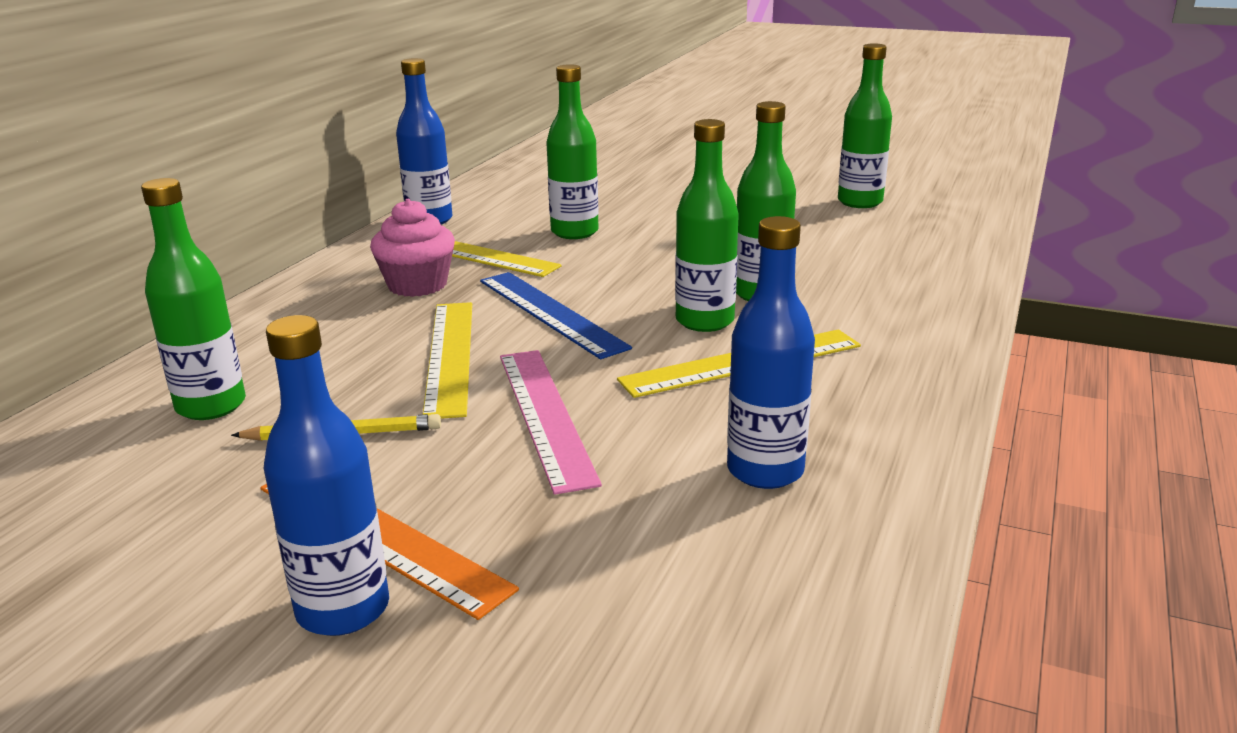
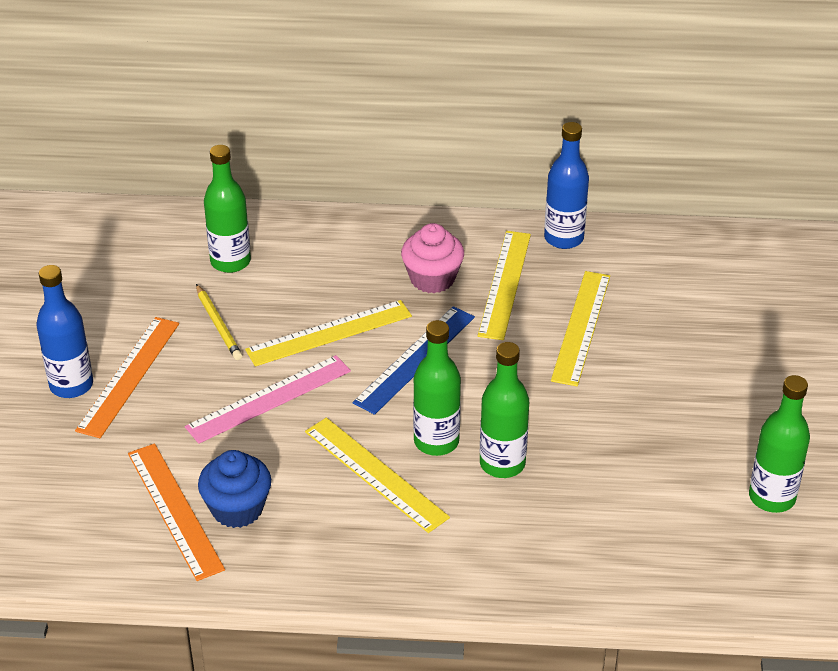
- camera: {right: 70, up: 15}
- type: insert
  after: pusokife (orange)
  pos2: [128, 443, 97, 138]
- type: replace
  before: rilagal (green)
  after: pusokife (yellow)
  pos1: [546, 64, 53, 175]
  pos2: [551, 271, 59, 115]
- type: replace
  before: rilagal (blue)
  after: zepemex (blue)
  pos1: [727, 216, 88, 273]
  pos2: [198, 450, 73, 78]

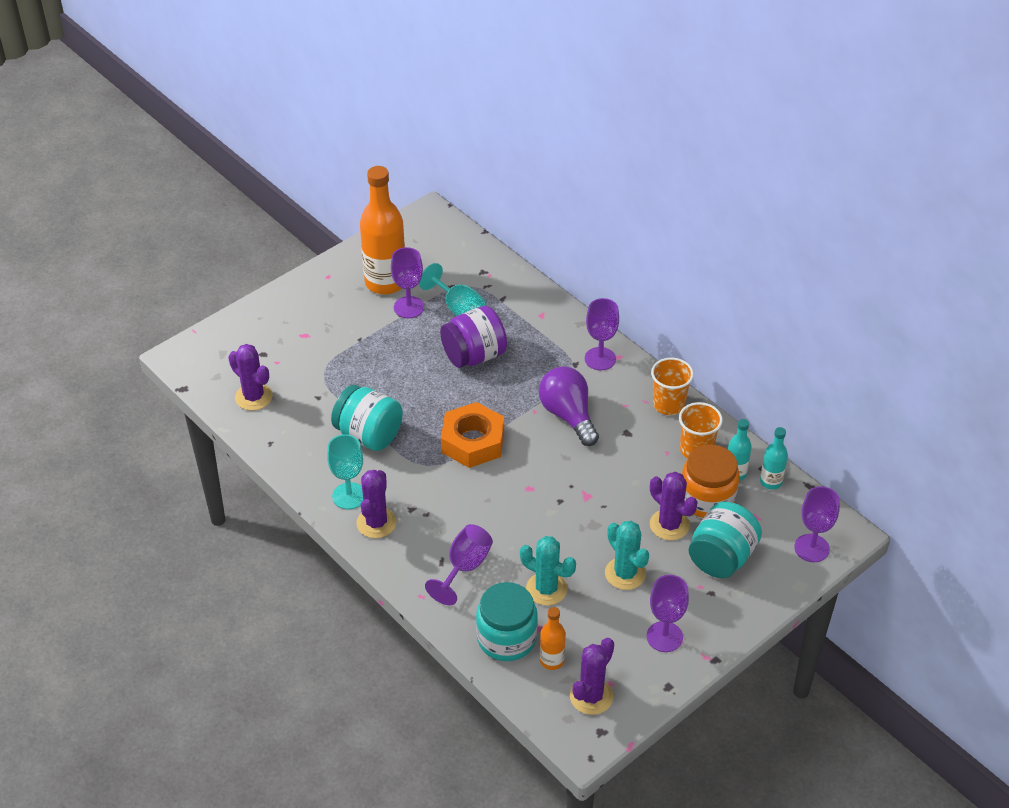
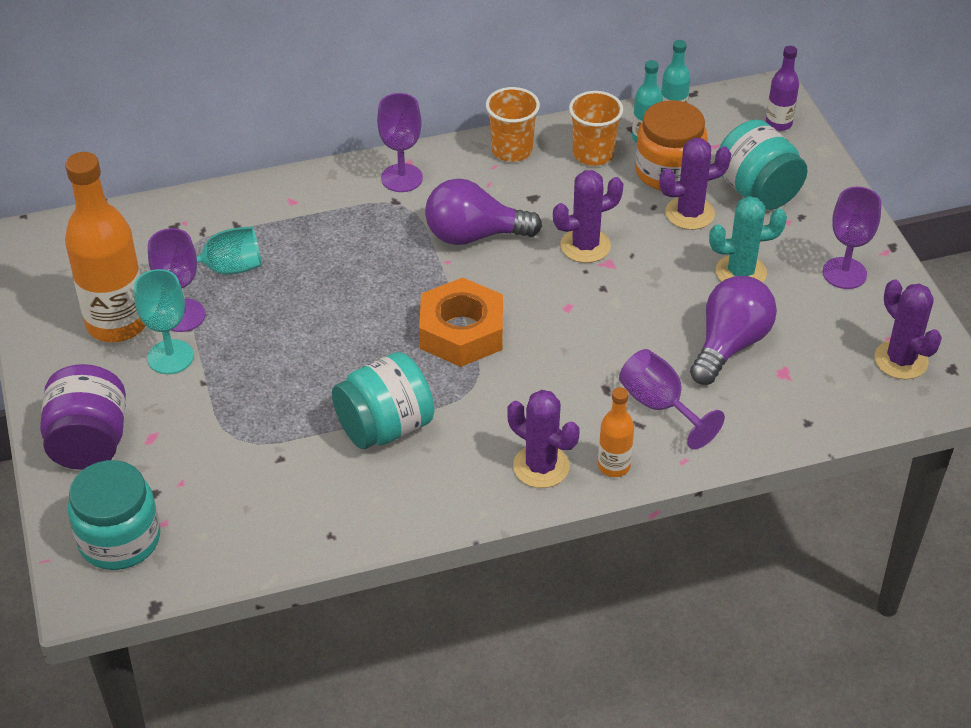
- camera: {right: -65, up: 0}
- type: move
  before: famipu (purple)
  pos1: [228, 344, 45, 67]
  pos2: [553, 170, 71, 93]
- type: move
  before: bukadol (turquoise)
  pos1: [327, 434, 36, 75]
  pos2: [134, 269, 60, 105]
- type: move
  before: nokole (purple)
  pos1: [440, 306, 67, 62]
  pos2: [40, 364, 86, 106]
- type: move
  before: nokole (turquoise)
  pos1: [476, 582, 62, 79]
  pos2: [68, 460, 92, 110]
- type: move
  before: rilagal (orange)
  pos1: [540, 607, 26, 63]
  pos2: [598, 387, 36, 90]
- type: replace
  before: famipu (turquoise)
  after: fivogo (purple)
  pos1: [520, 536, 56, 70]
  pos2: [690, 276, 87, 109]
- type: replace
  before: bukadol (purple)
  after: rilagal (purple)
  pos1: [794, 486, 46, 76]
  pos2: [766, 46, 33, 85]

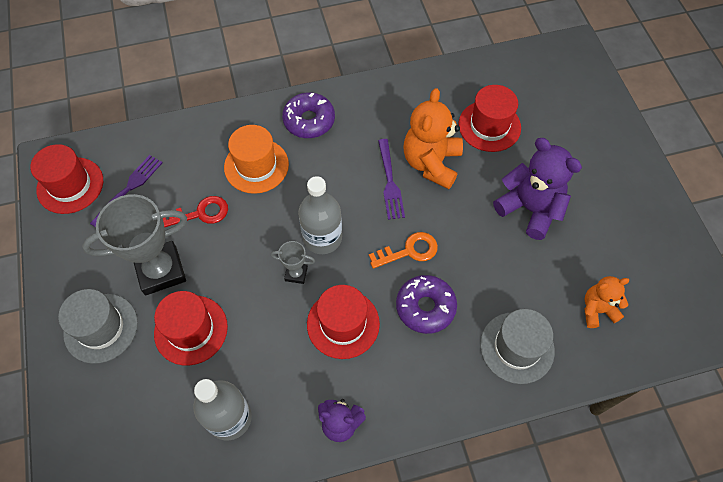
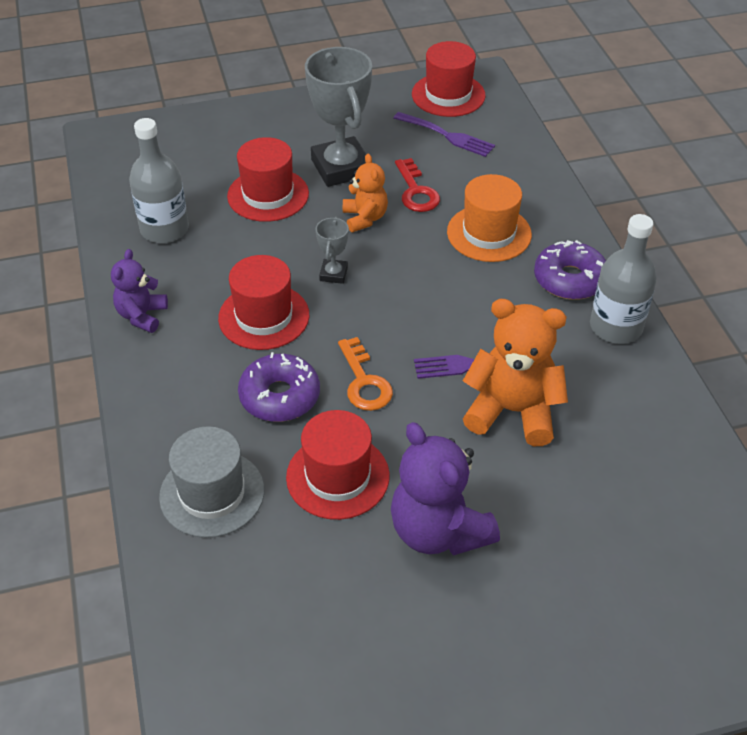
- camera: {right: 90, up: -15}
- type: delete
  before: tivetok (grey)
  pos1: [58, 289, 80, 75]
- type: move
  before: rilagal (grey)
  pos1: [298, 176, 44, 78]
  pos2: [590, 214, 67, 130]
- type: move
  before: tivetok (red)
  pos1: [459, 85, 62, 67]
  pos2: [286, 410, 104, 110]
- type: move
  before: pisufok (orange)
  pos1: [585, 276, 45, 52]
  pos2: [343, 154, 45, 78]
- type: rotate
  before: pisufok (purple)
  pos1: [493, 138, 89, 102]
  pos2: [391, 422, 109, 134]
  turn: 105

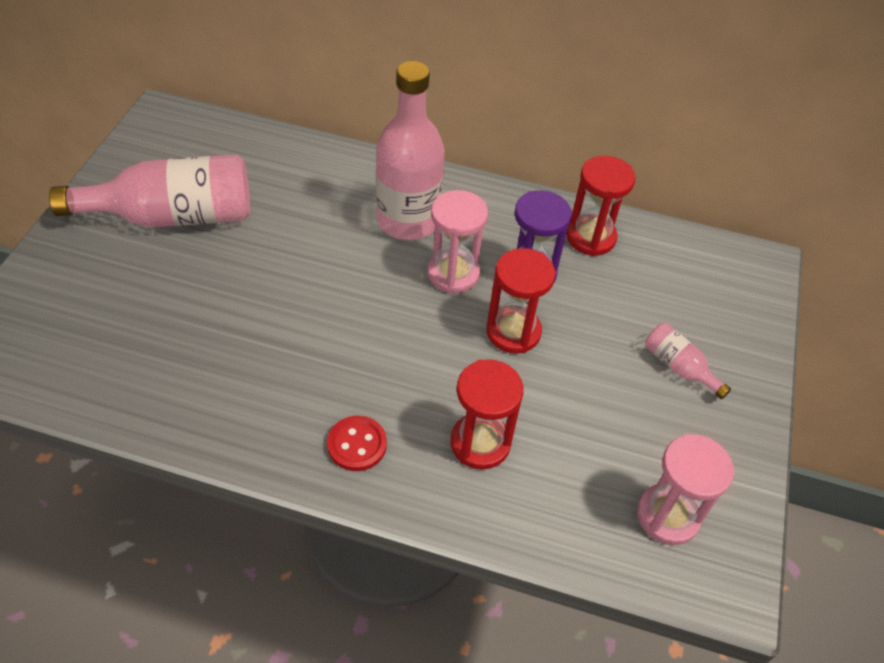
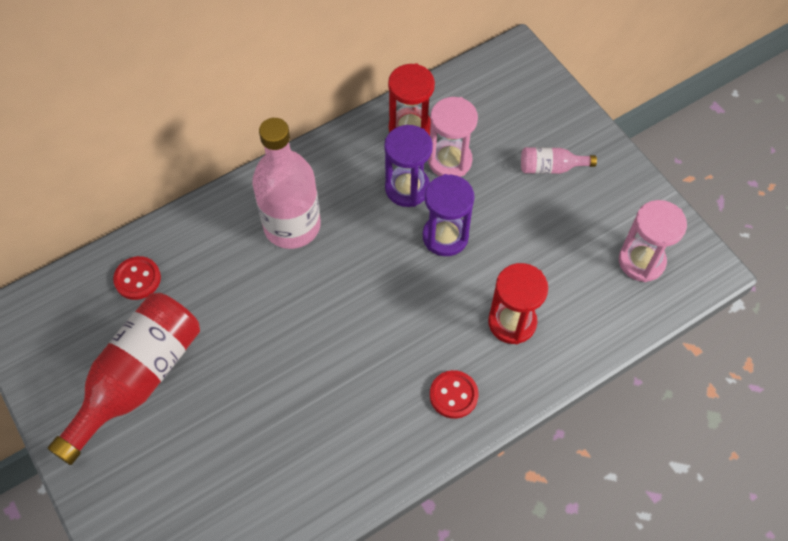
- camera: {right: -45, up: 10}
- type: insert
  after: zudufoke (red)
  pos2: [113, 256, 48, 44]
- type: move
  before: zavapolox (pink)
  pos1: [427, 190, 61, 104]
  pos2: [428, 97, 50, 80]
- type: recolor
  before: rilagal (pink)
  after: rilagal (red)
  pos1: [49, 155, 201, 73]
  pos2: [47, 293, 153, 172]
- type: recolor
  before: zavapolox (red)
  after: zavapolox (purple)
  pos1: [486, 248, 69, 106]
  pos2: [423, 174, 52, 82]

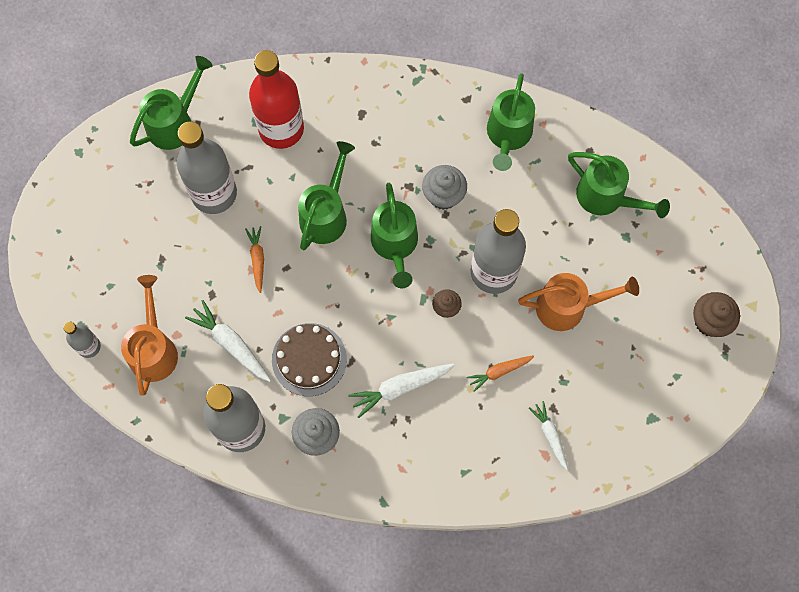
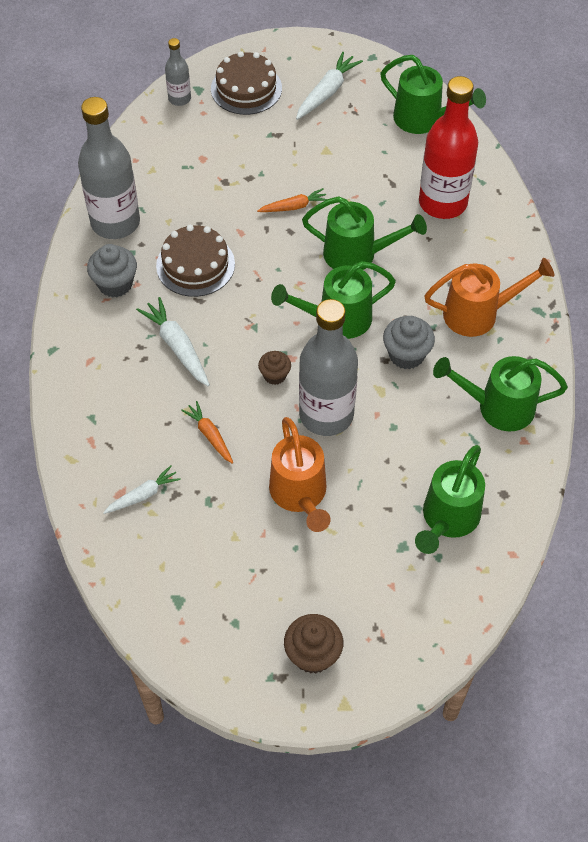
- camera: {right: 80, up: -15}
- type: delete
  before: rilagal (grey)
  pos1: [177, 122, 60, 92]
- type: insert
  after: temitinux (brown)
  pos2: [211, 51, 71, 64]
- type: move
  before: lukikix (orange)
  pos1: [121, 275, 57, 121]
  pos2: [424, 258, 130, 79]
- type: move
  before: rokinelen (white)
  pos1: [185, 300, 86, 82]
  pos2: [296, 52, 67, 68]

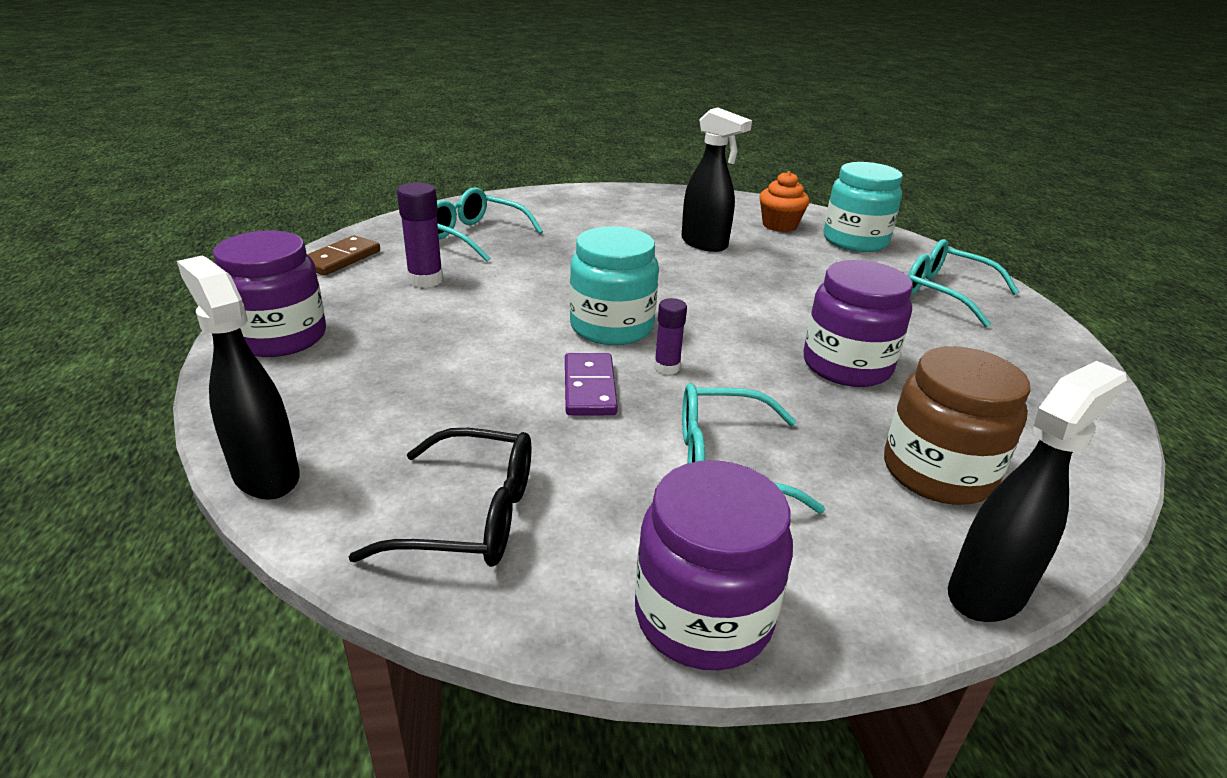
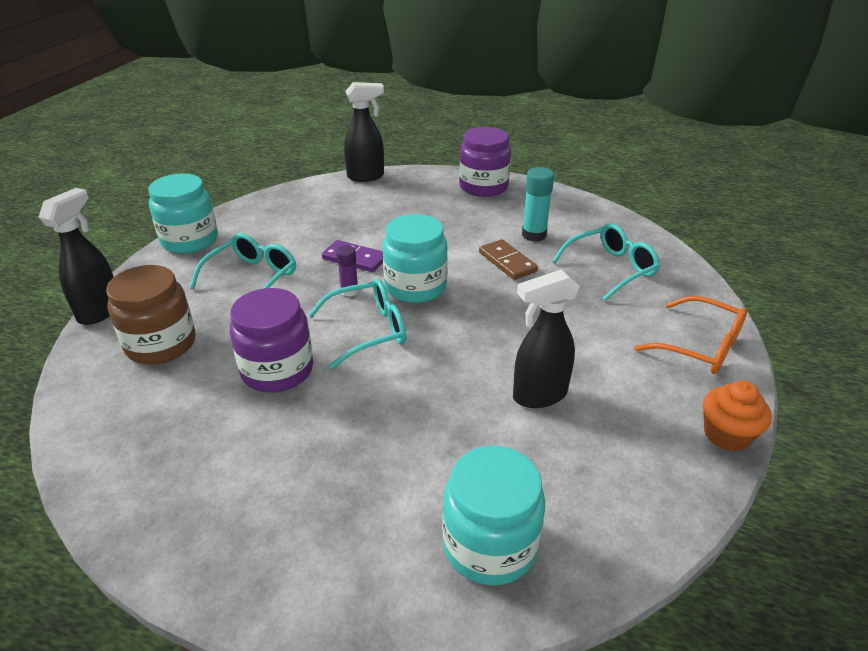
- camera: {right: 120, up: 5}
- type: delete
  before: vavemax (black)
  pos1: [349, 428, 182, 139]
- type: insert
  after: vavemax (orange)
  pos2: [634, 296, 113, 78]
- type: move
  before: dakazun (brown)
  pos1: [307, 235, 73, 41]
  pos2: [479, 239, 59, 41]
- type: move
  before: zepemex (orange)
  pos1: [759, 171, 50, 61]
  pos2: [703, 380, 69, 72]
- type: move
  before: vavemax (turquoise)
  pos1: [908, 239, 111, 88]
  pos2: [308, 279, 98, 90]
- type: recolor
  before: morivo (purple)
  after: morivo (turquoise)
  pos1: [397, 182, 46, 106]
  pos2: [522, 167, 32, 75]
- type: recolor
  before: nokole (purple)
  after: nokole (turquoise)
  pos1: [635, 460, 158, 210]
  pos2: [148, 173, 70, 81]
- type: rotate
  before: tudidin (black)
  pos1: [948, 361, 179, 261]
  pos2: [39, 188, 75, 137]
  turn: -150

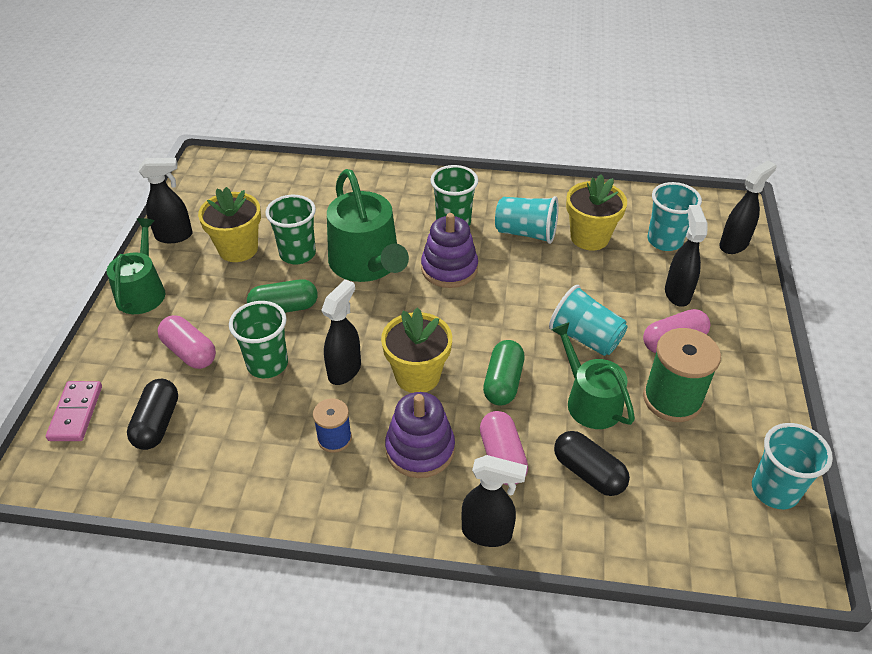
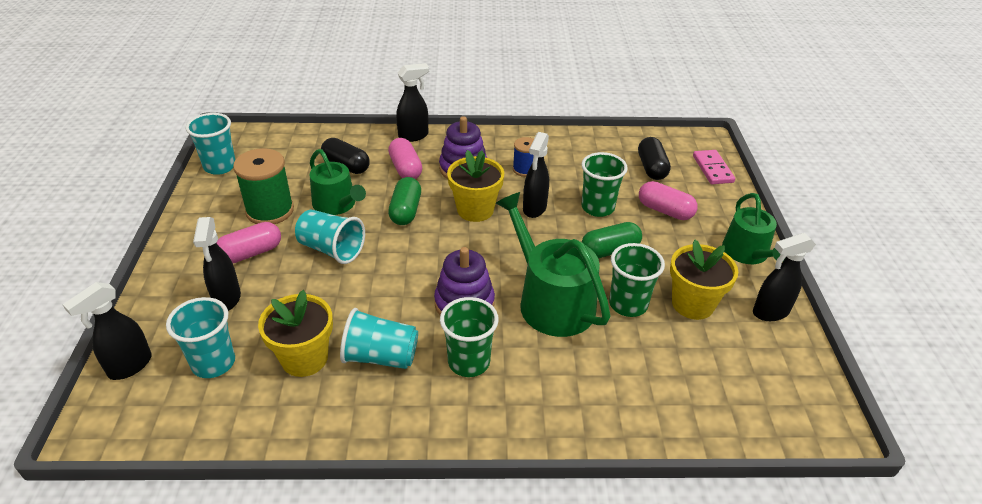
- camera: {right: 170, up: -5}
- type: rotate
  before: tudidin (black)
  pos1: [462, 455, 65, 92]
  pos2: [396, 63, 33, 79]
  turn: 150

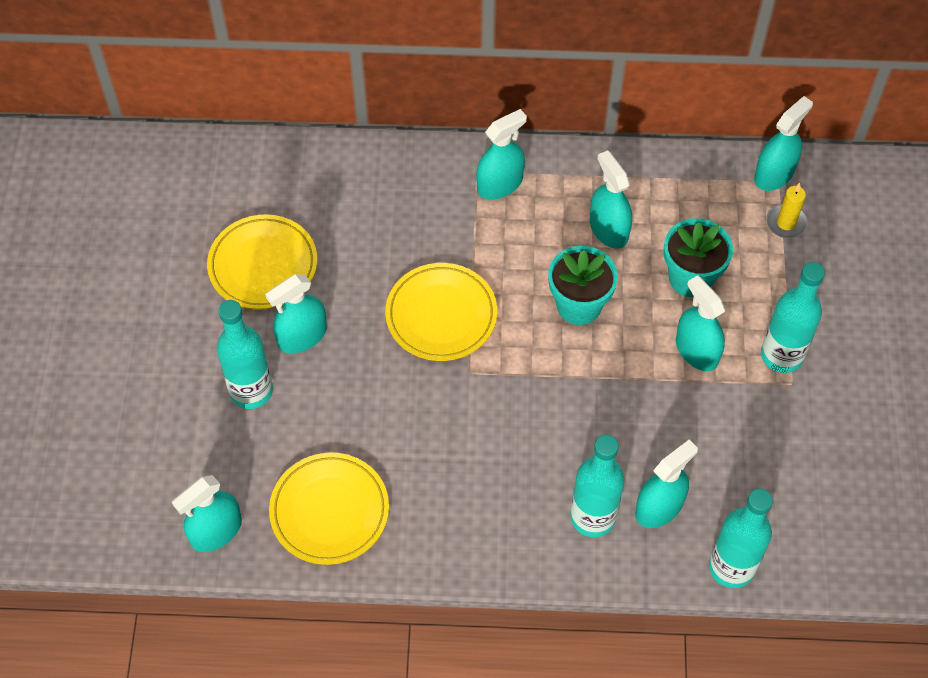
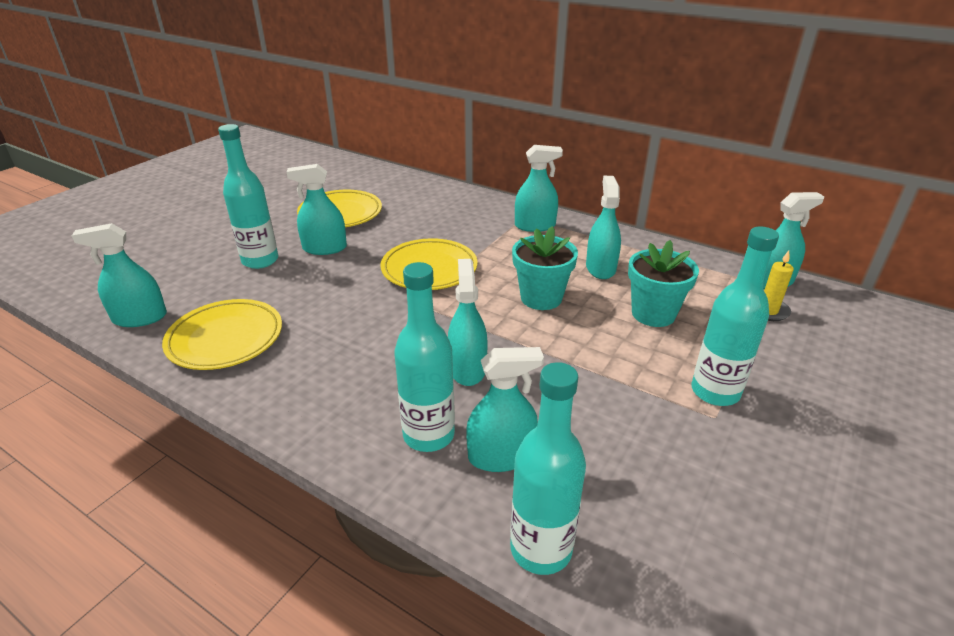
- camera: {right: 30, up: -25}
- type: move
  before: tudidin (turquoise)
  pos1: [676, 275, 49, 96]
  pos2: [448, 259, 39, 127]

